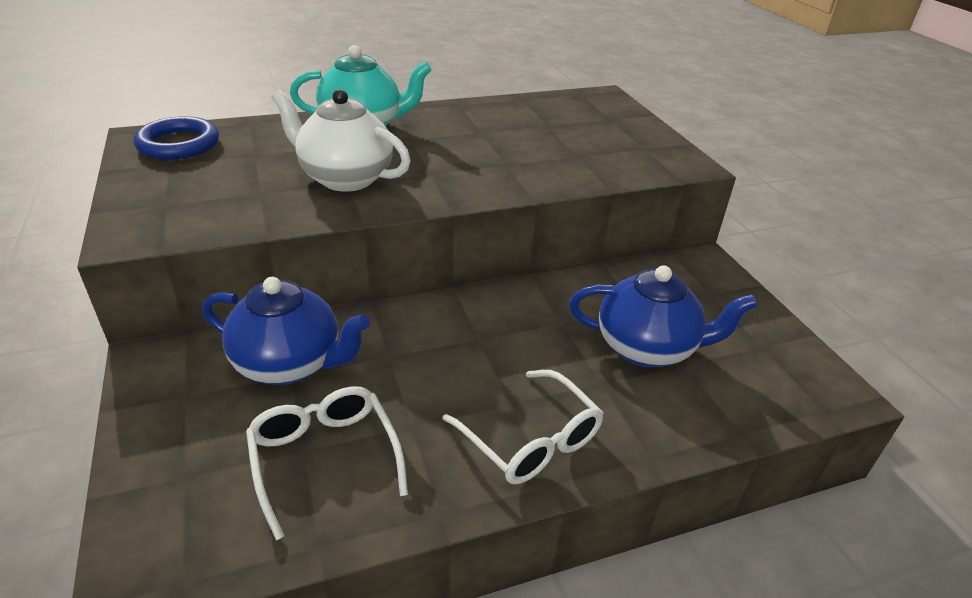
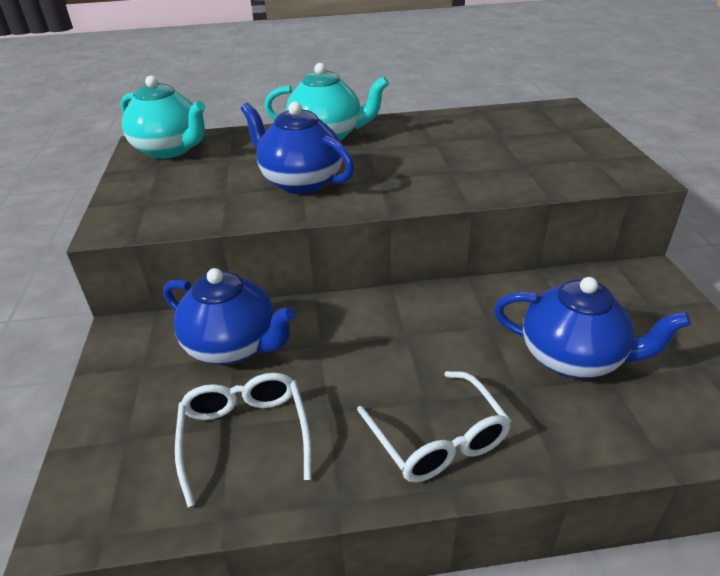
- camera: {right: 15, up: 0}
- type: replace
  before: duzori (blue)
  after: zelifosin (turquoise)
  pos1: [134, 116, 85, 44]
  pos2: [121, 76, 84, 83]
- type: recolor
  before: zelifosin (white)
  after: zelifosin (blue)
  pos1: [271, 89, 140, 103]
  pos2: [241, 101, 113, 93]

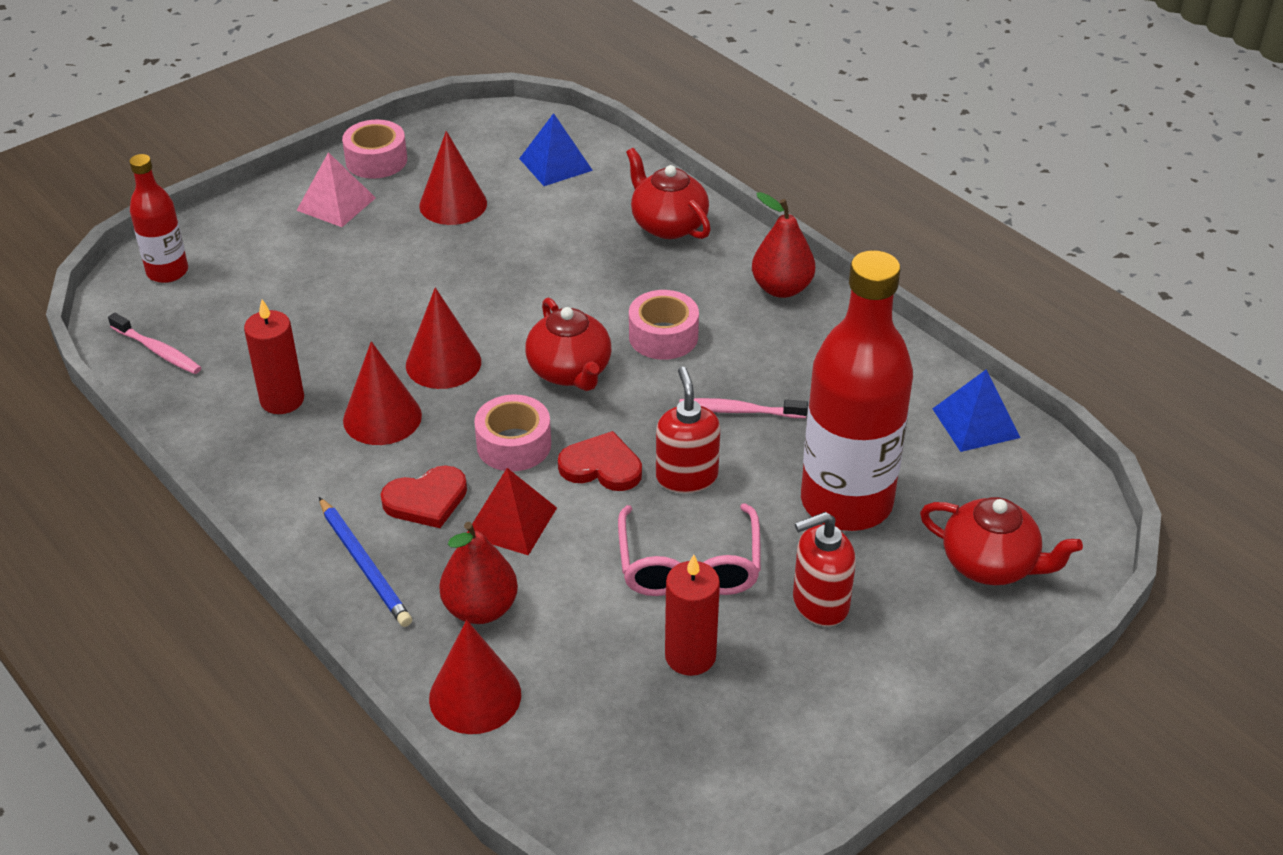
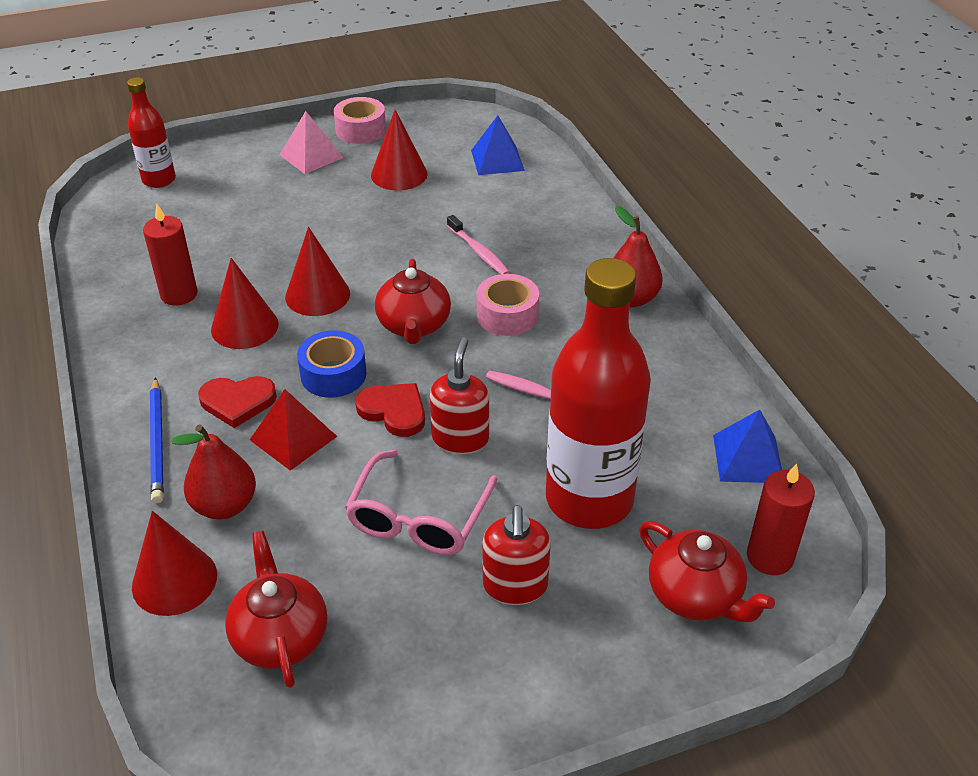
- camera: {right: 20, up: 0}
- type: move
  before: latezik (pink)
  pos1: [108, 313, 94, 61]
  pos2: [447, 215, 63, 59]
- type: move
  before: zelifosin (red)
  pos1: [626, 148, 85, 91]
  pos2: [225, 531, 102, 157]
- type: move
  before: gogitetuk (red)
  pos1: [665, 555, 55, 121]
  pos2: [747, 463, 68, 112]
- type: recolor
  before: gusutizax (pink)
  after: gusutizax (blue)
  pos1: [474, 395, 77, 76]
  pos2: [297, 330, 70, 68]
- type: rotate
  before: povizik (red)
  pos1: [793, 512, 63, 115]
  pos2: [482, 505, 69, 100]
  turn: -90

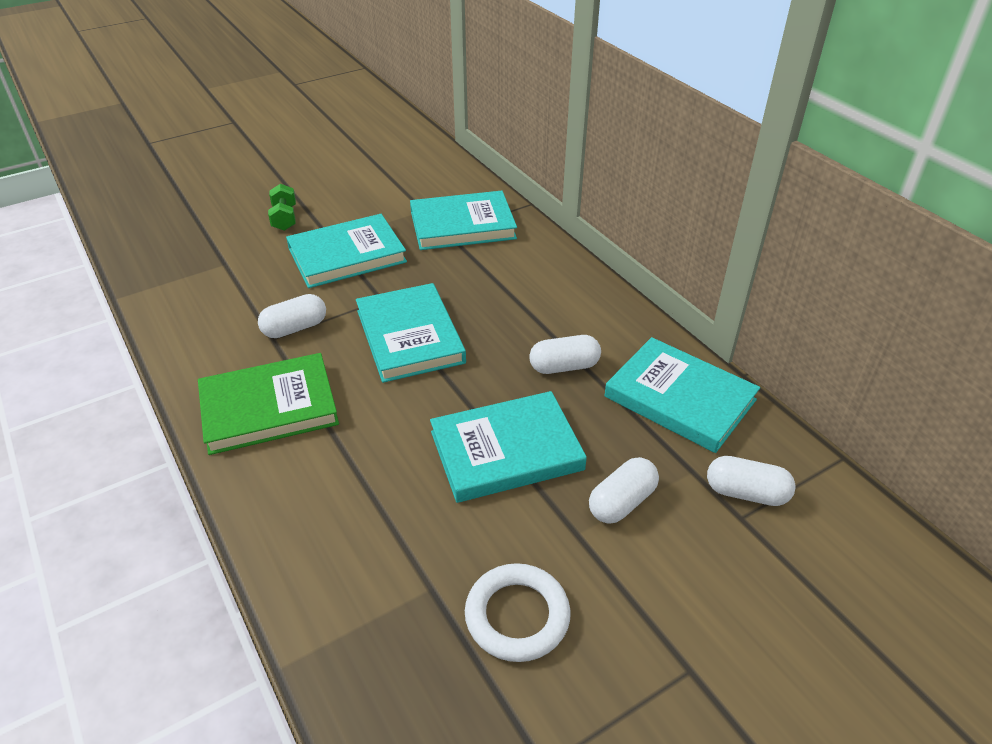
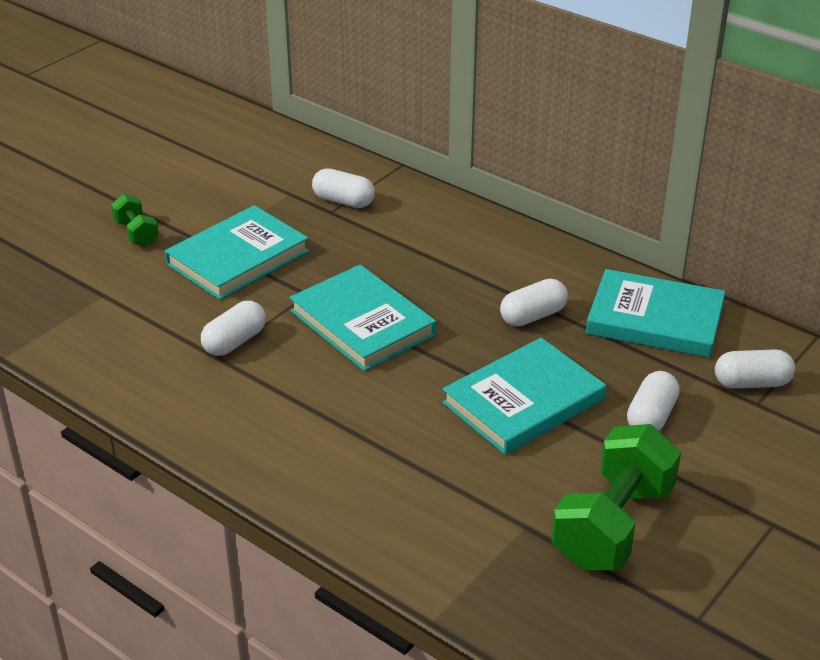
- camera: {right: -20, up: -5}
- type: delete
  before: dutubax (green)
  pos1: [198, 353, 141, 102]
- type: replace
  before: dutubax (turquoise)
  after: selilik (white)
  pos1: [410, 191, 107, 59]
  pos2: [312, 168, 63, 40]
- type: replace
  before: duzori (white)
  after: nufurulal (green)
  pos1: [465, 563, 106, 99]
  pos2: [551, 424, 130, 146]

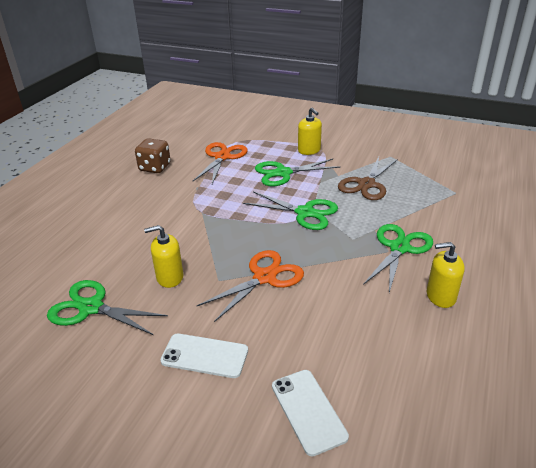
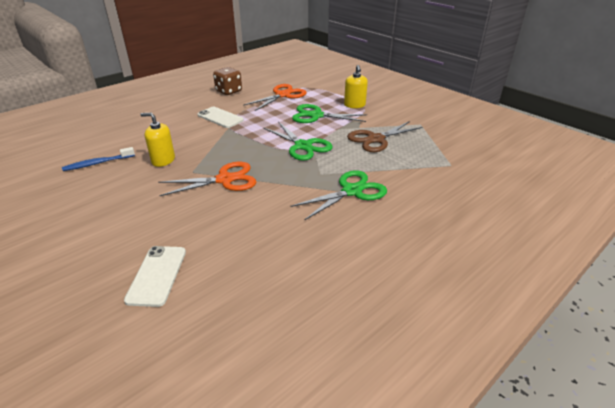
- camera: {right: 25, up: 0}
- type: delete
  before: povizik (yellow)
  pos1: [427, 242, 38, 66]
- type: move
  before: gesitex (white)
  pos1: [161, 333, 87, 45]
  pos2: [198, 107, 46, 21]
- type: replace
  before: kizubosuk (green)
  after: latezik (blue)
  pos1: [47, 280, 121, 55]
  pos2: [62, 147, 73, 24]

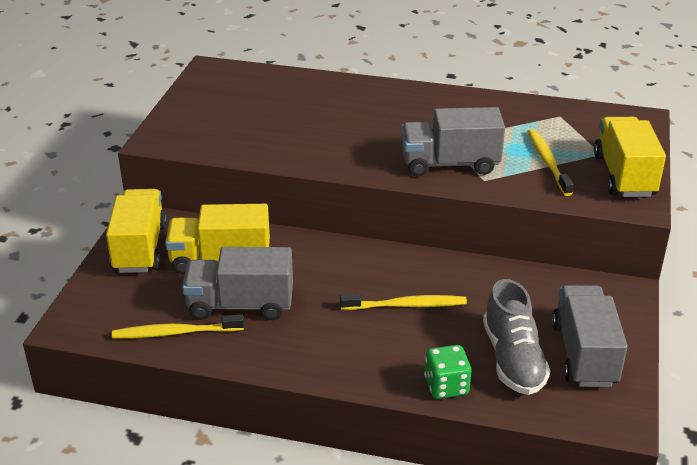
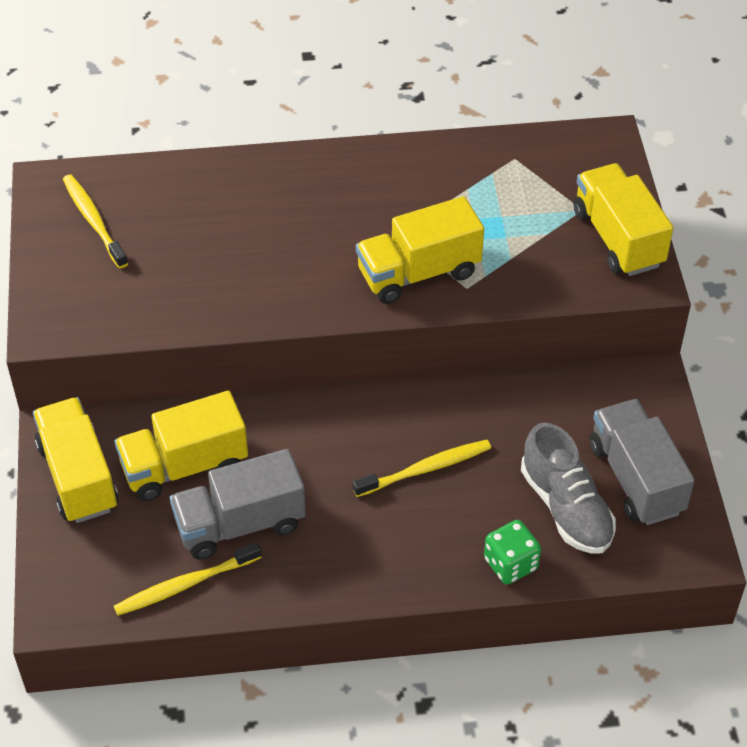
- camera: {right: -20, up: 15}
- type: move
  before: latezik (yellow)
  pos1: [527, 129, 47, 67]
  pos2: [63, 175, 65, 94]
- type: recolor
  before: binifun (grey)
  after: binifun (yellow)
  pos1: [401, 107, 104, 70]
  pos2: [356, 196, 128, 108]

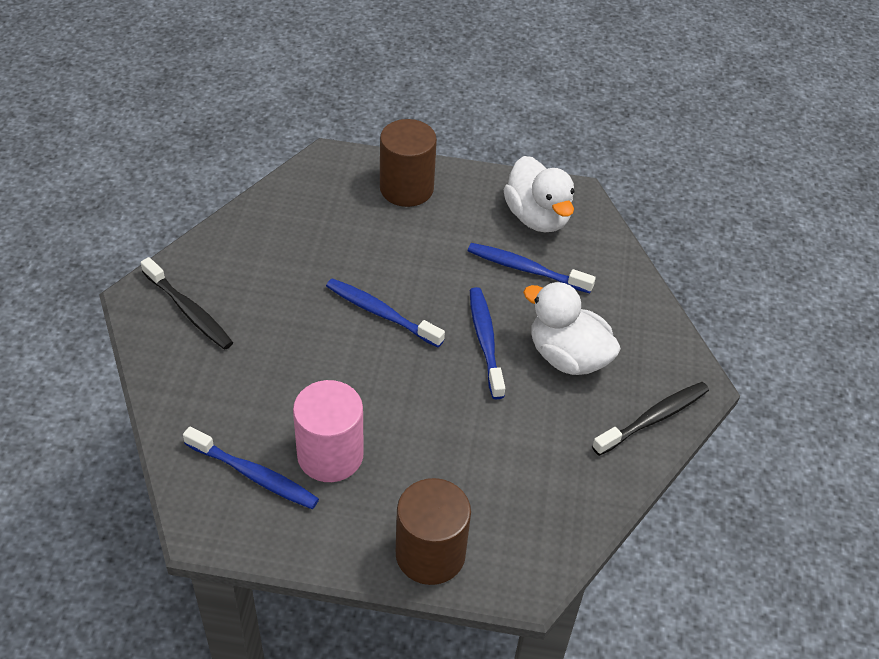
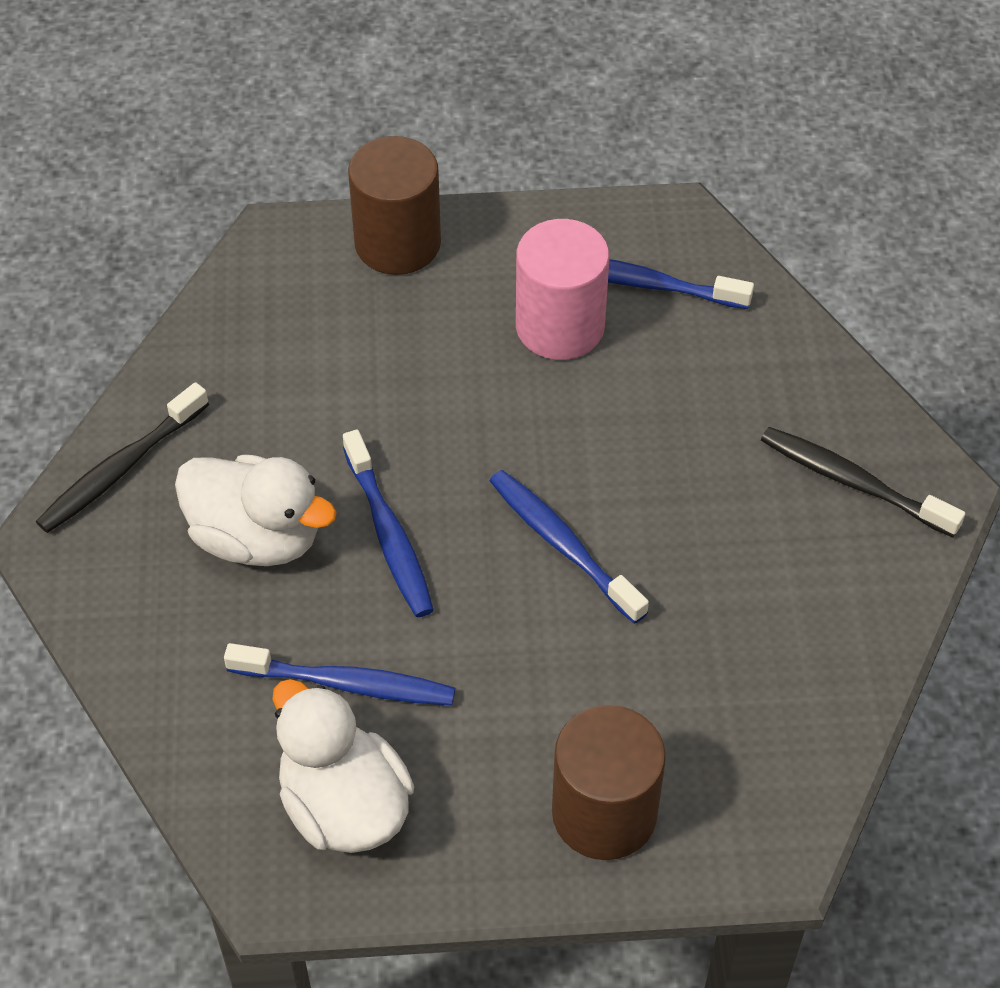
- camera: {right: 170, up: 5}
- type: rotate
  before: latezik (blue)
  pos1: [326, 278, 119, 70]
  pos2: [489, 470, 160, 154]
  turn: -150

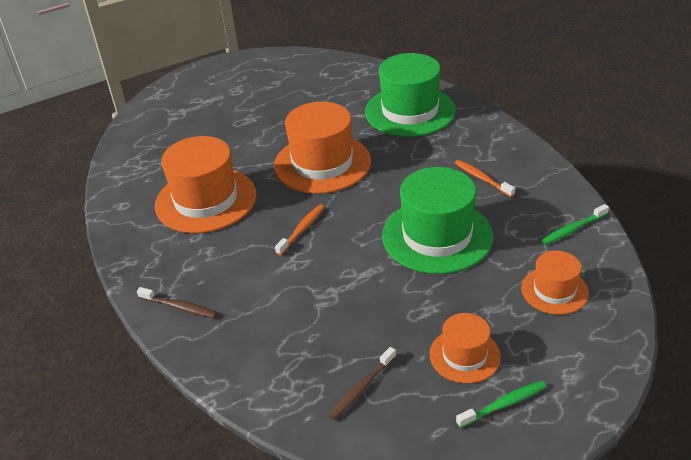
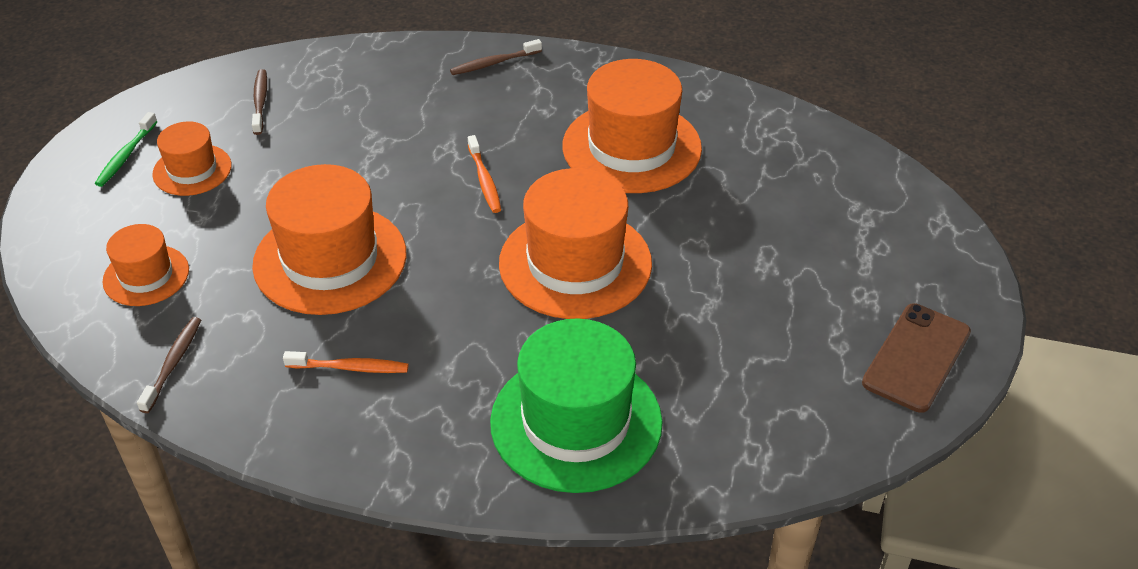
- camera: {right: 130, up: 5}
- type: insert
  after: gesitex (brown)
  pos2: [862, 303, 109, 110]
- type: recolor
  before: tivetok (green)
  after: tivetok (orange)
  pos1: [382, 167, 111, 107]
  pos2: [252, 164, 155, 151]
- type: recolor
  before: latezik (green)
  after: latezik (brown)
  pos1: [541, 204, 68, 41]
  pos2: [137, 317, 64, 96]

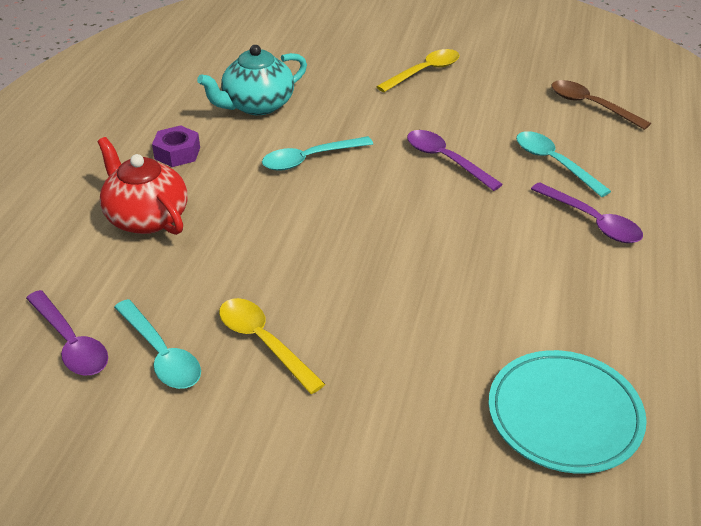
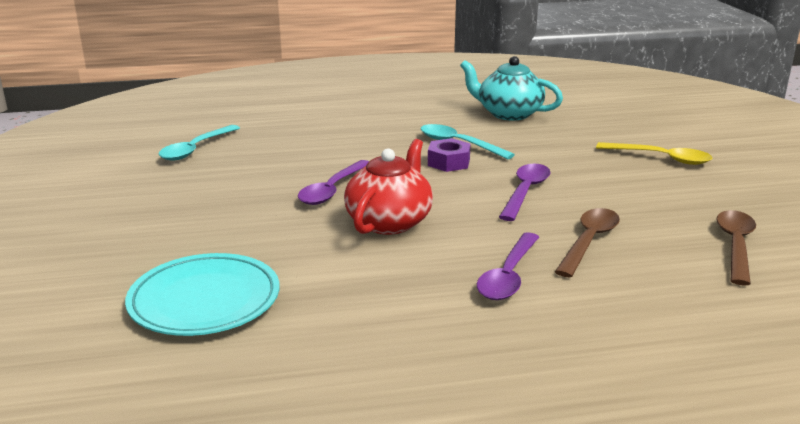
- camera: {right: 65, up: -15}
- type: delete
  before: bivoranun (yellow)
  pos1: [219, 298, 106, 96]
- type: move
  before: bivoranun (purple)
  pos1: [26, 290, 82, 86]
  pos2: [298, 160, 71, 45]
- type: move
  before: zelifosin (red)
  pos1: [97, 137, 90, 98]
  pos2: [344, 139, 89, 96]
- type: move
  before: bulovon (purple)
  pos1: [152, 125, 48, 42]
  pos2: [428, 138, 43, 34]
- type: recolor
  before: bivoranun (turquoise)
  after: bivoranun (brown)
  pos1: [516, 131, 95, 66]
  pos2: [555, 208, 65, 70]

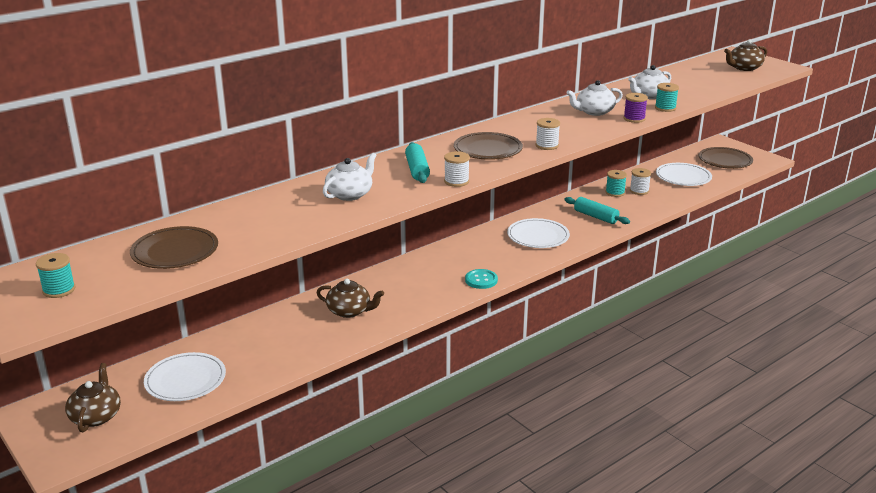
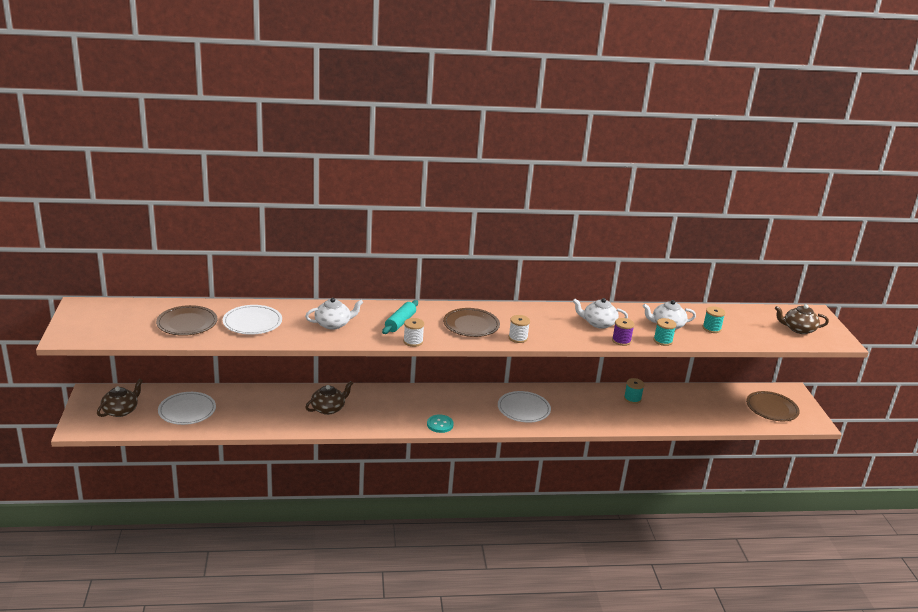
- camera: {right: 30, up: 0}
- type: delete
  before: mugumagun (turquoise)
  pos1: [565, 197, 65, 27]
- type: delete
  before: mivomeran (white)
  pos1: [630, 168, 21, 27]
- type: move
  before: mivomeran (turquoise)
  pos1: [36, 253, 39, 45]
  pos2: [703, 306, 22, 27]
- type: move
  before: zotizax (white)
  pos1: [656, 163, 56, 23]
  pos2: [223, 305, 59, 30]
- type: rotate
  before: zelifosin (brown)
  pos1: [316, 279, 68, 39]
  pos2: [305, 381, 48, 34]
  turn: -90

